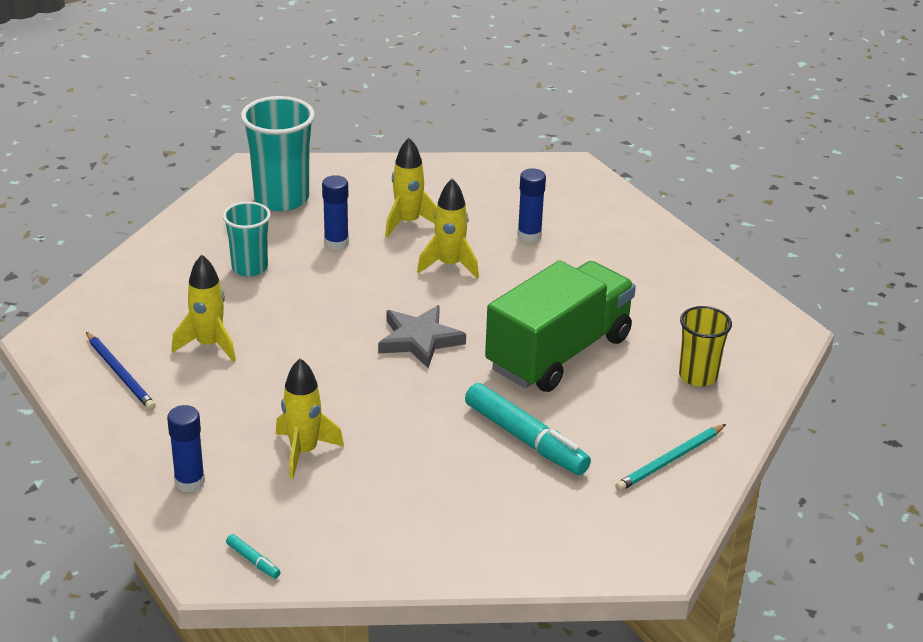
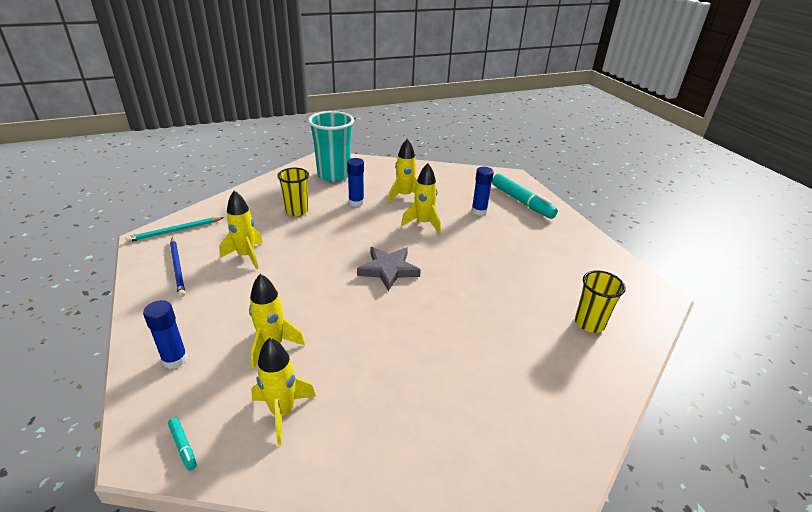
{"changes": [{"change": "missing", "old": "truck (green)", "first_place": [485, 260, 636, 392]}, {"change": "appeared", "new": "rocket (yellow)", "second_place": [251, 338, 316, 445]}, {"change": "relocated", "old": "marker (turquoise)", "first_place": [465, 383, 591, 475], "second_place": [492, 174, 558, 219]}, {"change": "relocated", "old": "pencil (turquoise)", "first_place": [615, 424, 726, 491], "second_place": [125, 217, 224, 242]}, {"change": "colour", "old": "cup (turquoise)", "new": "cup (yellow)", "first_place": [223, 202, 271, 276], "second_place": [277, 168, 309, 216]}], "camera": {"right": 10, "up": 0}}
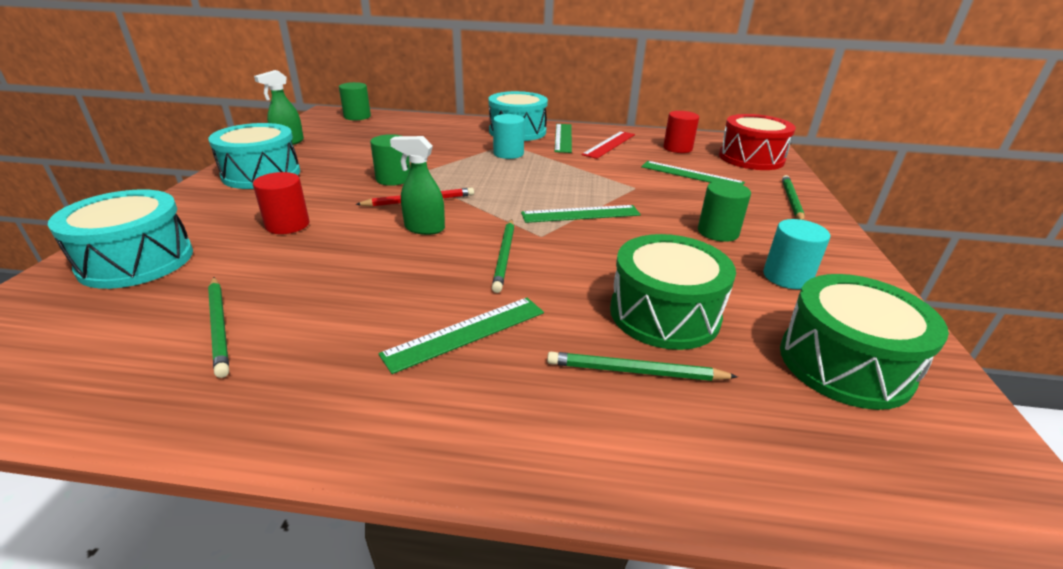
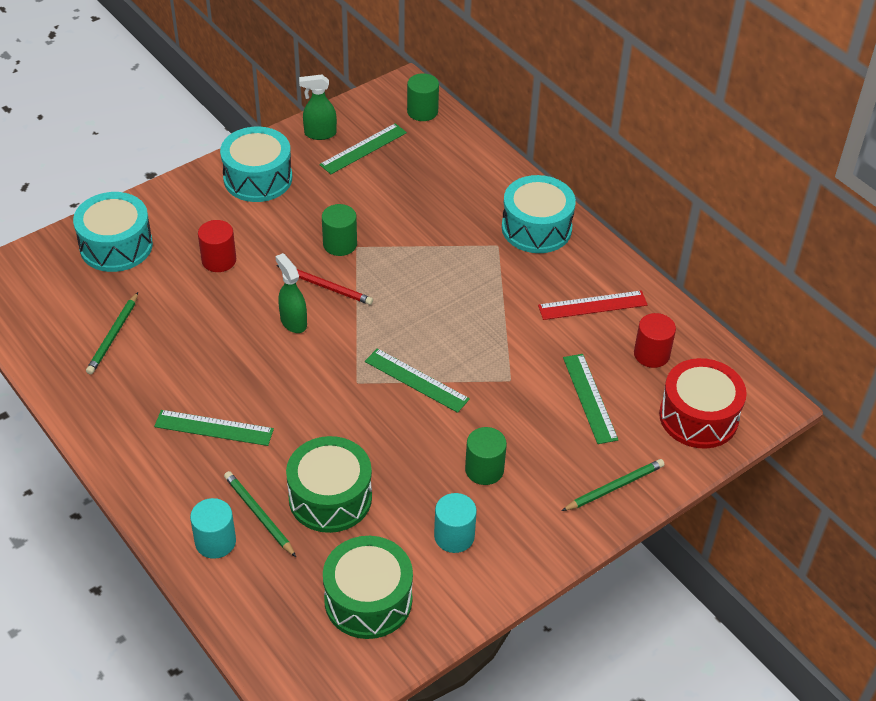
{"changes": [{"change": "missing", "old": "pencil (green)", "first_place": [492, 219, 514, 293]}, {"change": "relocated", "old": "cylinder (turquoise)", "first_place": [493, 114, 525, 159], "second_place": [190, 498, 236, 559]}, {"change": "relocated", "old": "ruler (green)", "first_place": [554, 124, 572, 153], "second_place": [319, 123, 407, 174]}], "camera": {"right": 45, "up": 15}}
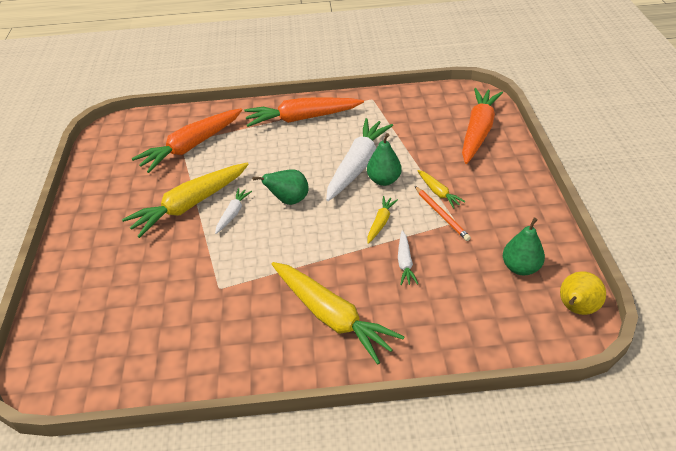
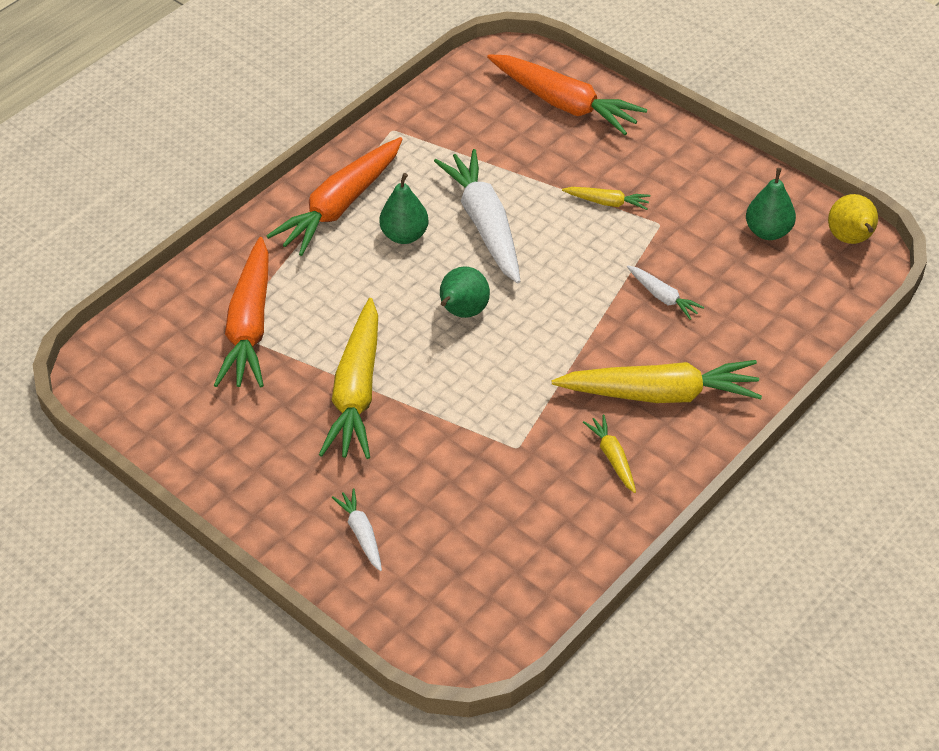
{"changes": [{"change": "missing", "old": "pencil (orange)", "first_place": [415, 186, 471, 241]}, {"change": "relocated", "old": "carrot (white)", "first_place": [215, 188, 252, 234], "second_place": [332, 488, 382, 571]}, {"change": "relocated", "old": "pear (green)", "first_place": [367, 133, 402, 186], "second_place": [379, 173, 429, 244]}, {"change": "relocated", "old": "carrot (yellow)", "first_place": [367, 196, 398, 244], "second_place": [583, 415, 636, 493]}, {"change": "spun", "old": "carrot (orange)", "first_place": [462, 88, 503, 164], "second_place": [487, 54, 647, 135], "degrees": 150}], "camera": {"right": -45, "up": 5}}
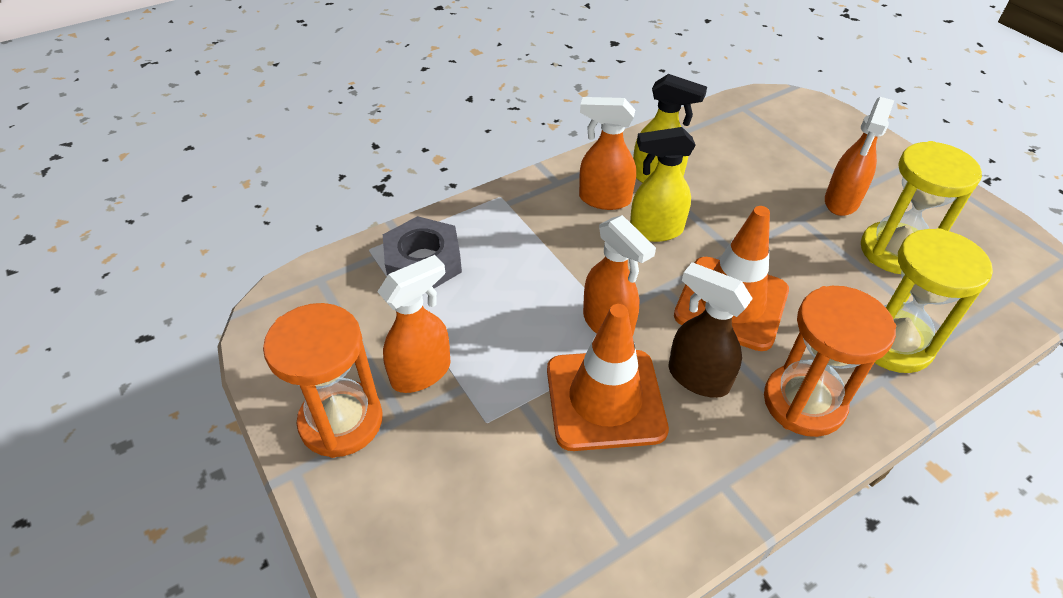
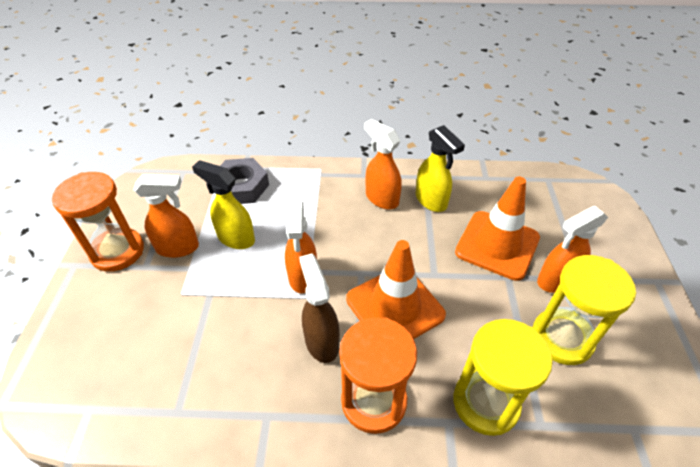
{"changes": [{"change": "relocated", "old": "traffic cone (orange)", "first_place": [547, 304, 669, 451], "second_place": [455, 177, 540, 281]}, {"change": "relocated", "old": "spray bottle (yellow)", "first_place": [630, 127, 696, 242], "second_place": [192, 160, 255, 249]}], "camera": {"right": 35, "up": 0}}
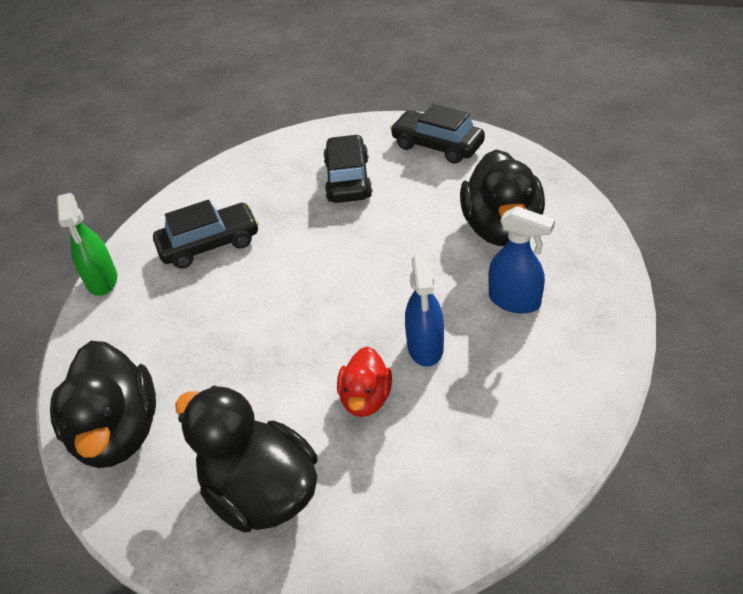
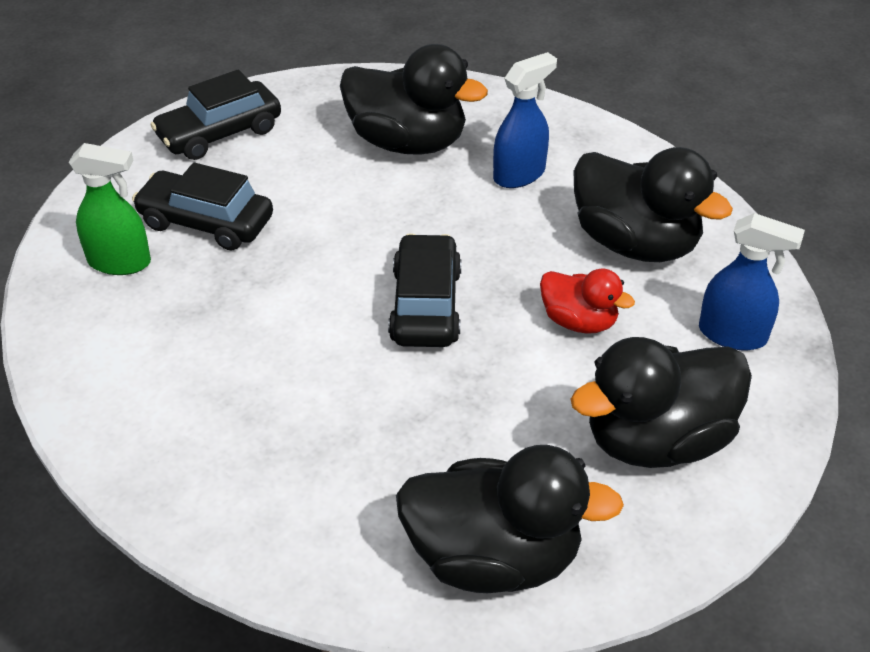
{"changes": [{"change": "appeared", "new": "duck (black)", "second_place": [574, 147, 733, 262]}, {"change": "relocated", "old": "spray bottle (green)", "first_place": [57, 193, 117, 296], "second_place": [68, 143, 151, 275]}, {"change": "relocated", "old": "car (black)", "first_place": [153, 200, 259, 269], "second_place": [388, 233, 462, 347]}, {"change": "relocated", "old": "spray bottle (blue)", "first_place": [405, 254, 444, 367], "second_place": [699, 213, 805, 350]}], "camera": {"right": -70, "up": 0}}
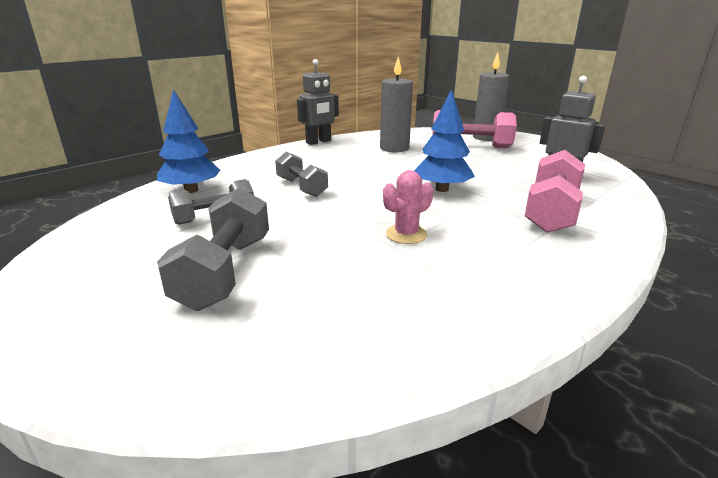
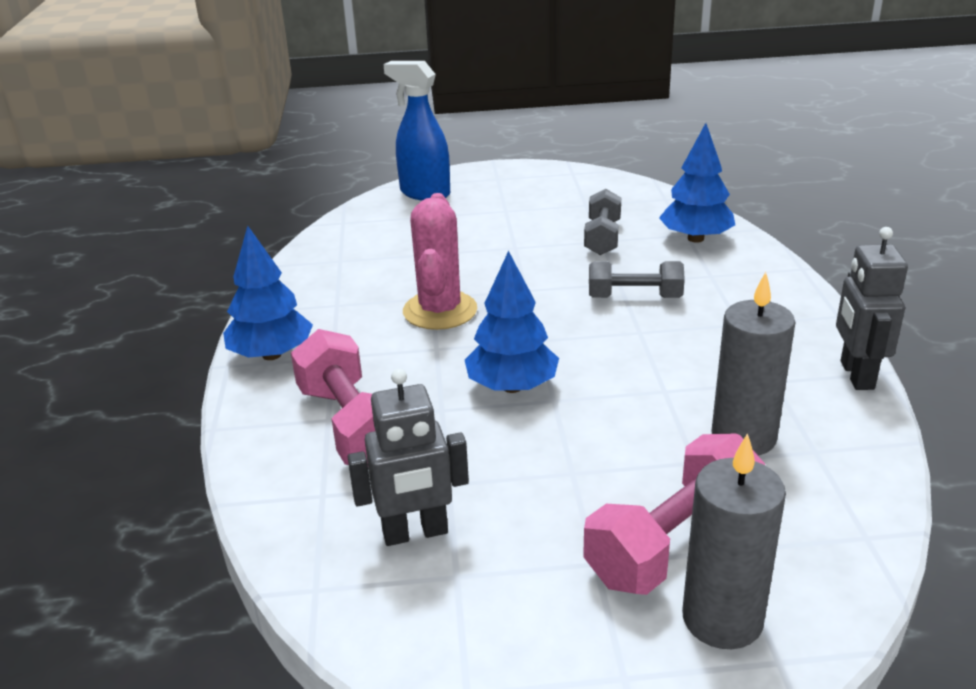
{"changes": [{"change": "missing", "old": "dumbbell (grey)", "first_place": [157, 187, 269, 311]}, {"change": "appeared", "new": "tree (blue)", "second_place": [223, 226, 313, 360]}, {"change": "appeared", "new": "spray bottle (blue)", "second_place": [384, 61, 450, 201]}, {"change": "size", "old": "cactus (pink)", "first_place": [383, 170, 434, 244], "second_place": [403, 193, 477, 330], "factor": 1.61}], "camera": {"right": 130, "up": 5}}
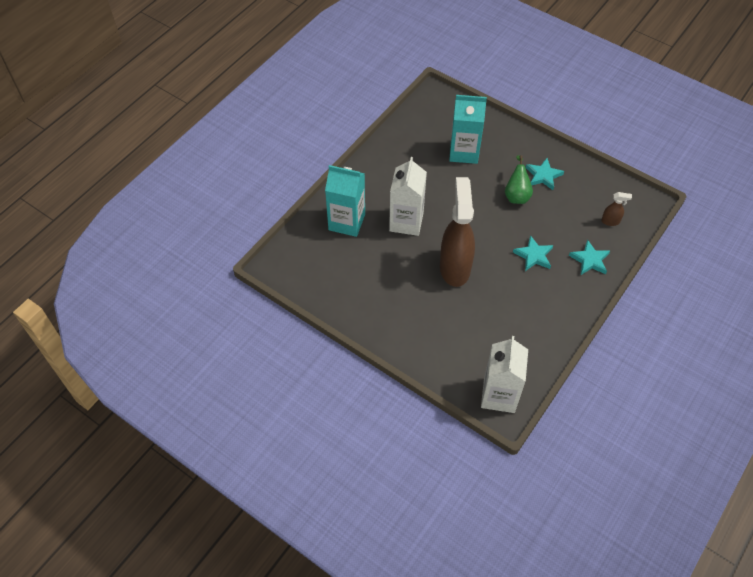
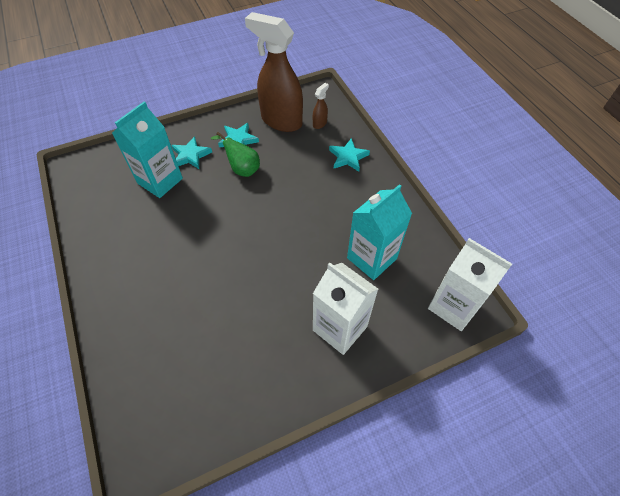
{"changes": [{"change": "relocated", "old": "carton (turquoise)", "first_place": [325, 165, 365, 237], "second_place": [347, 184, 412, 280]}, {"change": "relocated", "old": "carton (white)", "first_place": [389, 157, 427, 236], "second_place": [313, 262, 378, 355]}, {"change": "relocated", "old": "spray bottle (brown)", "first_place": [440, 177, 475, 287], "second_place": [245, 12, 303, 132]}, {"change": "relocated", "old": "star (turquoise)", "first_place": [513, 235, 553, 271], "second_place": [171, 136, 212, 169]}], "camera": {"right": -60, "up": 0}}
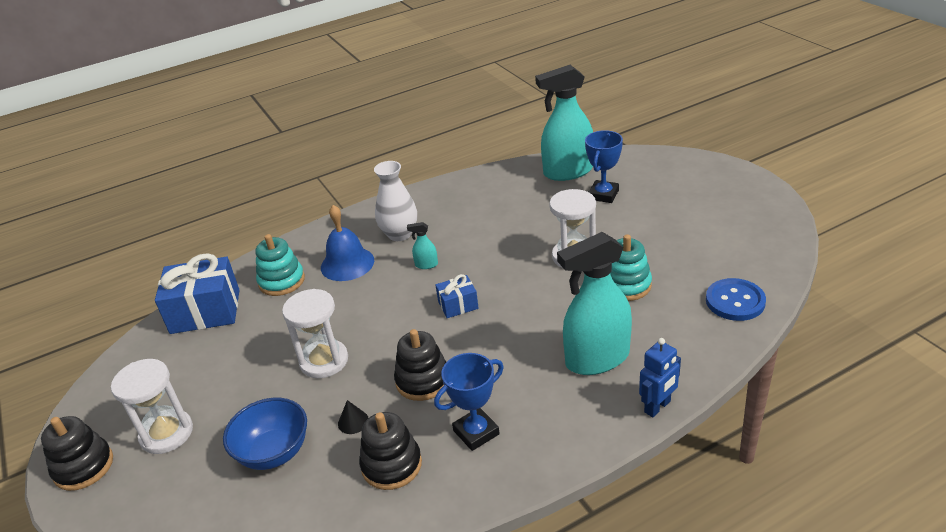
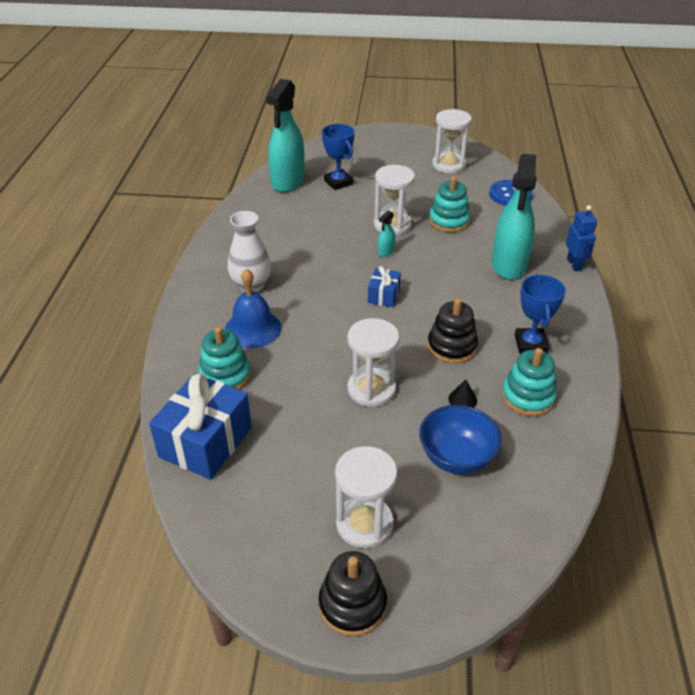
{"changes": [{"change": "appeared", "new": "hourglass (white)", "second_place": [432, 109, 472, 173]}, {"change": "relocated", "old": "spray bottle (turquoise)", "first_place": [407, 222, 438, 269], "second_place": [378, 211, 395, 257]}, {"change": "colour", "old": "stacking toy (black)", "new": "stacking toy (turquoise)", "first_place": [359, 412, 422, 490], "second_place": [502, 348, 557, 416]}], "camera": {"right": -60, "up": 5}}
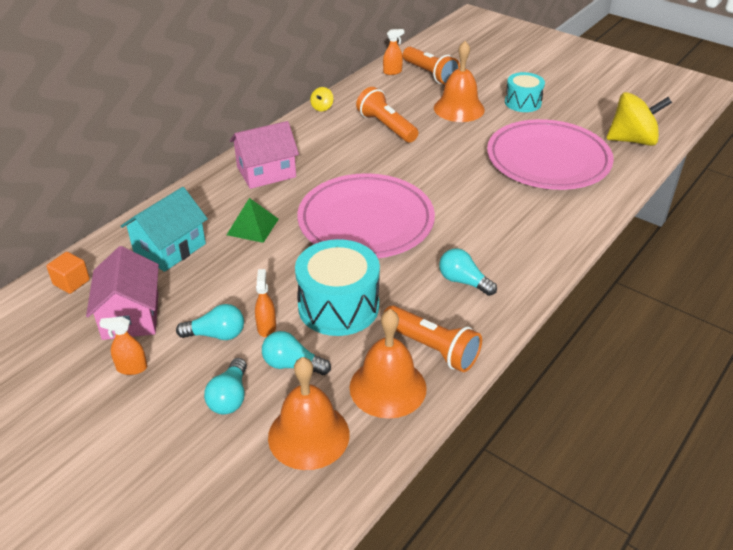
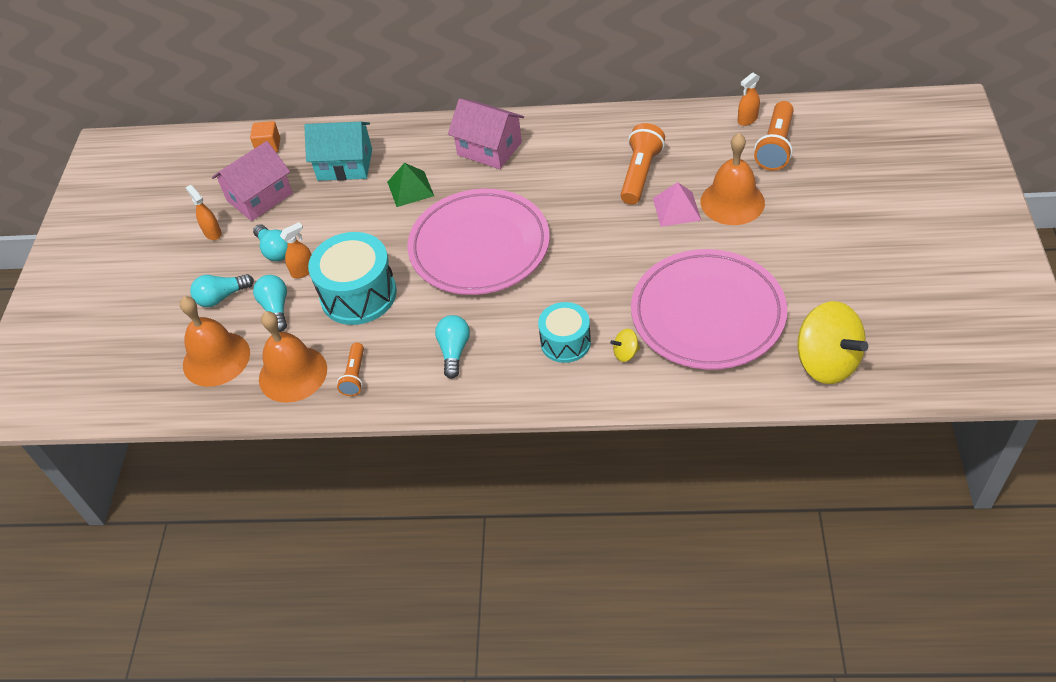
{"changes": [{"change": "appeared", "new": "pyramid (pink)", "second_place": [653, 182, 701, 227]}, {"change": "relocated", "old": "spinning top (yellow)", "first_place": [310, 87, 334, 111], "second_place": [610, 329, 640, 362]}, {"change": "relocated", "old": "drum (turquoise)", "first_place": [505, 72, 545, 112], "second_place": [538, 302, 591, 363]}, {"change": "spun", "old": "spray bottle (orange)", "first_place": [383, 29, 404, 75], "second_place": [738, 72, 760, 126], "degrees": 105}, {"change": "size", "old": "flashlight (orange)", "first_place": [384, 305, 482, 372], "second_place": [337, 343, 364, 396], "factor": 0.6}], "camera": {"right": 60, "up": 10}}
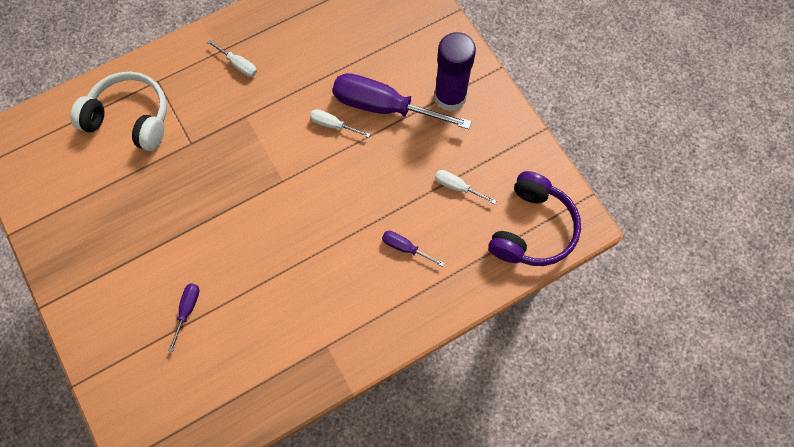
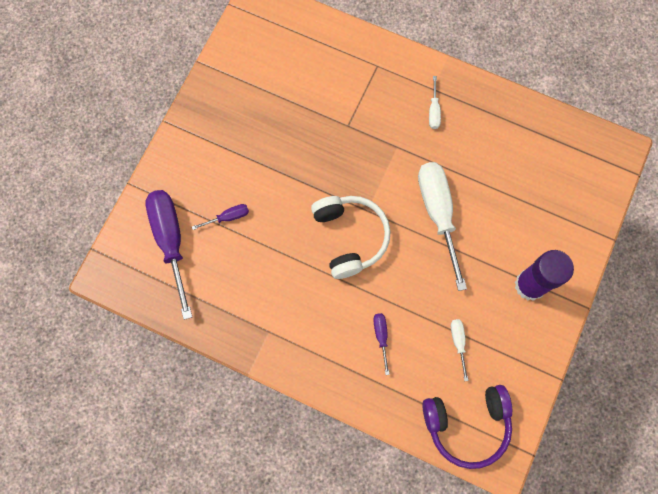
{"changes": [{"change": "relocated", "old": "headphones (white)", "first_place": [70, 72, 167, 151], "second_place": [311, 196, 391, 279]}, {"change": "relocated", "old": "screwdriver (purple)", "first_place": [332, 73, 472, 129], "second_place": [145, 190, 192, 320]}, {"change": "size", "old": "screwdriver (white)", "first_place": [310, 109, 370, 138], "second_place": [418, 162, 467, 291], "factor": 2.24}], "camera": {"right": 55, "up": 5}}
